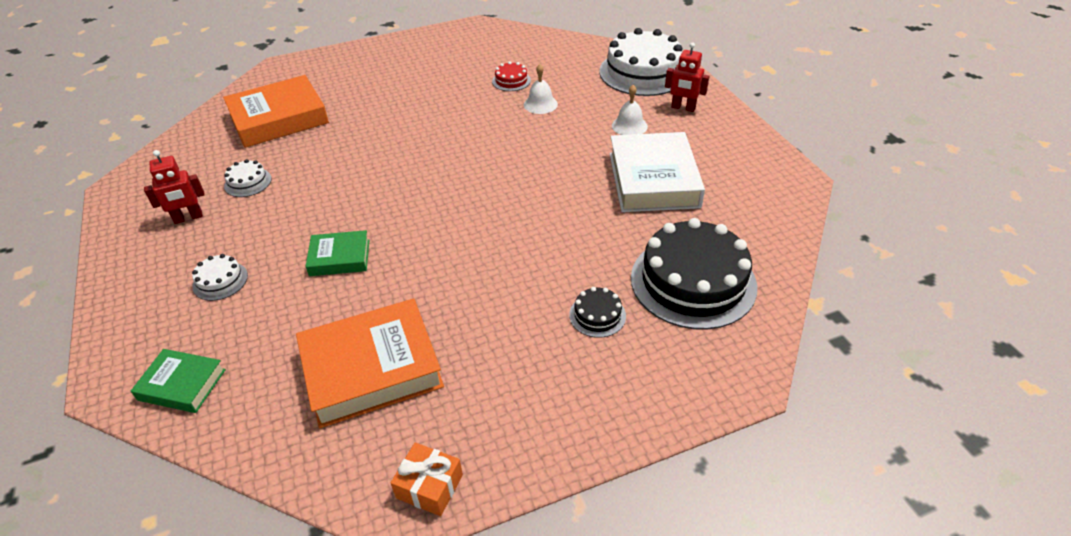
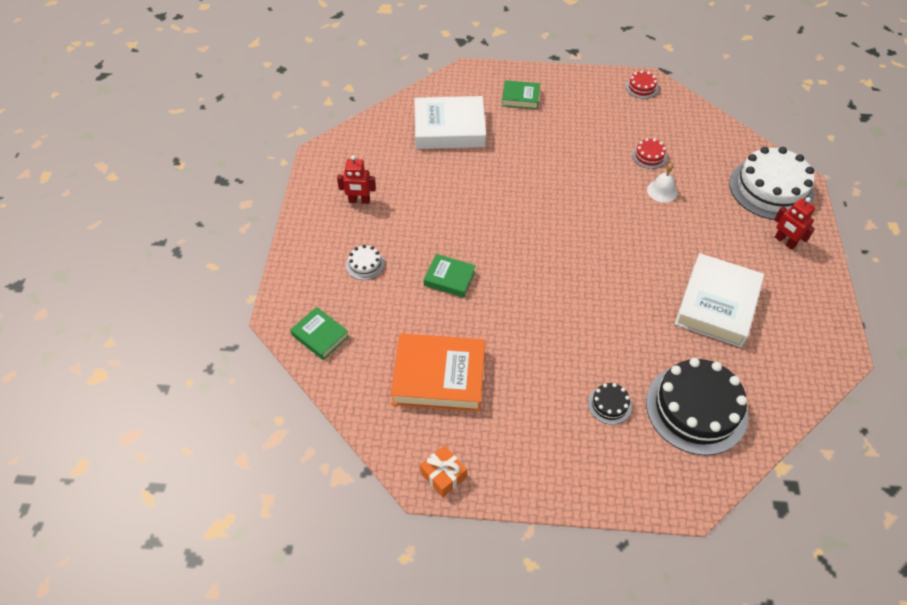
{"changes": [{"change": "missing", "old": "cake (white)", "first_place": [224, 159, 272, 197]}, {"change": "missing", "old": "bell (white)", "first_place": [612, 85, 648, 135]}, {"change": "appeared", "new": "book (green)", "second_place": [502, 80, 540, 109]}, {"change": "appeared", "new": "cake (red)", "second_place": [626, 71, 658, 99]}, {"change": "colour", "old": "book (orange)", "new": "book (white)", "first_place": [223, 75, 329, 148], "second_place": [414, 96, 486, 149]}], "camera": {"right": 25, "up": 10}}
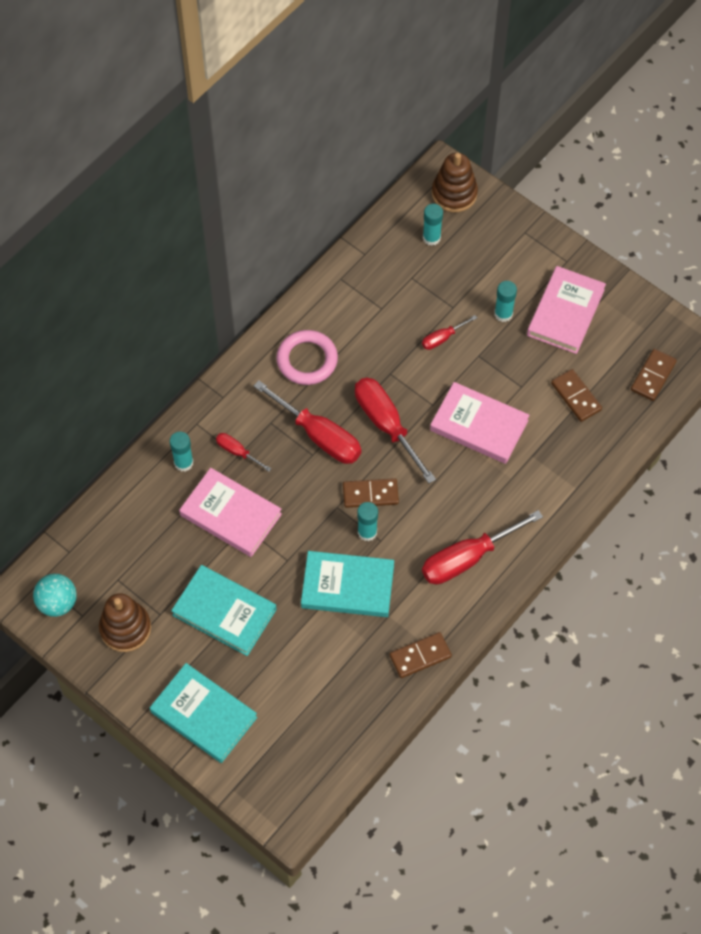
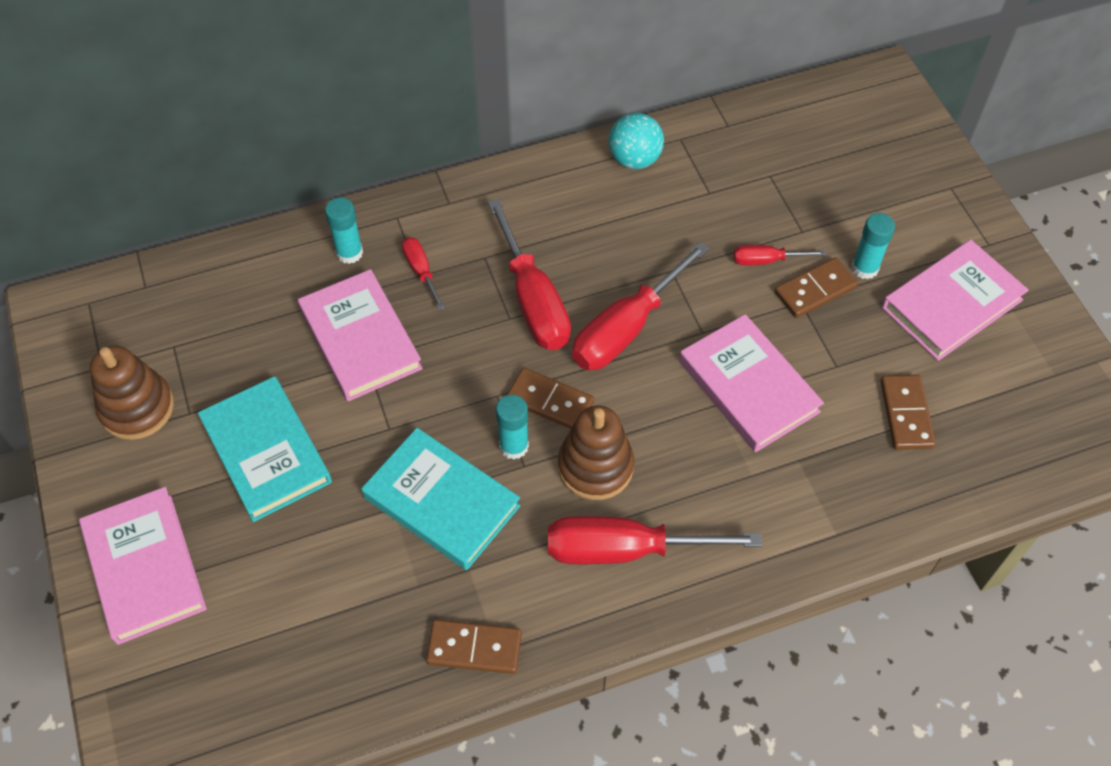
{"changes": [{"change": "missing", "old": "ring (pink)", "first_place": [276, 330, 338, 385]}, {"change": "missing", "old": "glue stick (turquoise)", "first_place": [423, 204, 443, 246]}, {"change": "relocated", "old": "ball (turquoise)", "first_place": [33, 574, 77, 617], "second_place": [609, 113, 664, 169]}, {"change": "relocated", "old": "stacking toy (brown)", "first_place": [432, 153, 478, 212], "second_place": [558, 406, 634, 500]}, {"change": "relocated", "old": "domino (brown)", "first_place": [631, 349, 677, 401], "second_place": [775, 257, 858, 318]}, {"change": "colour", "old": "book (turquoise)", "new": "book (pink)", "first_place": [150, 663, 257, 763], "second_place": [79, 487, 207, 645]}, {"change": "spun", "old": "screwdriver (red)", "first_place": [355, 377, 436, 484], "second_place": [572, 242, 710, 370], "degrees": -135}], "camera": {"right": 30, "up": -5}}
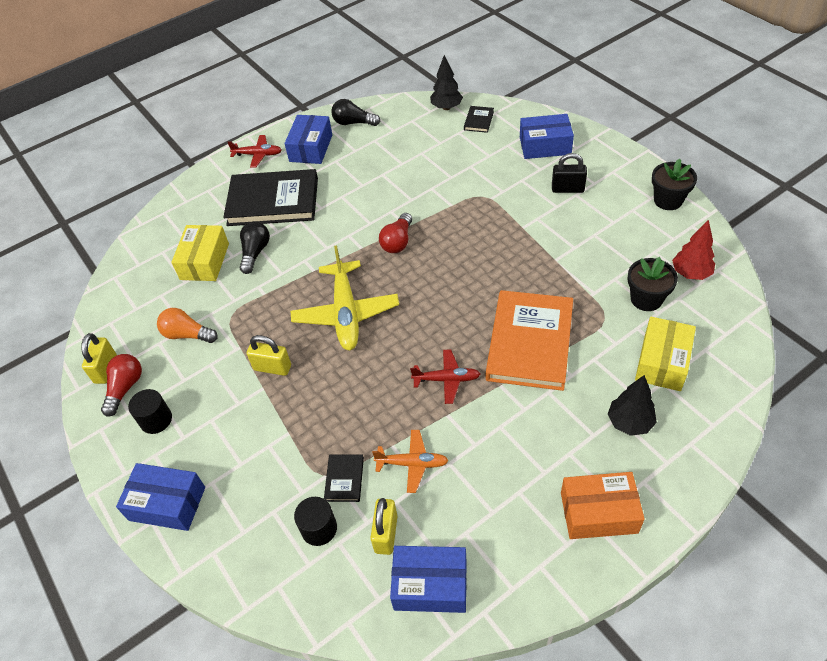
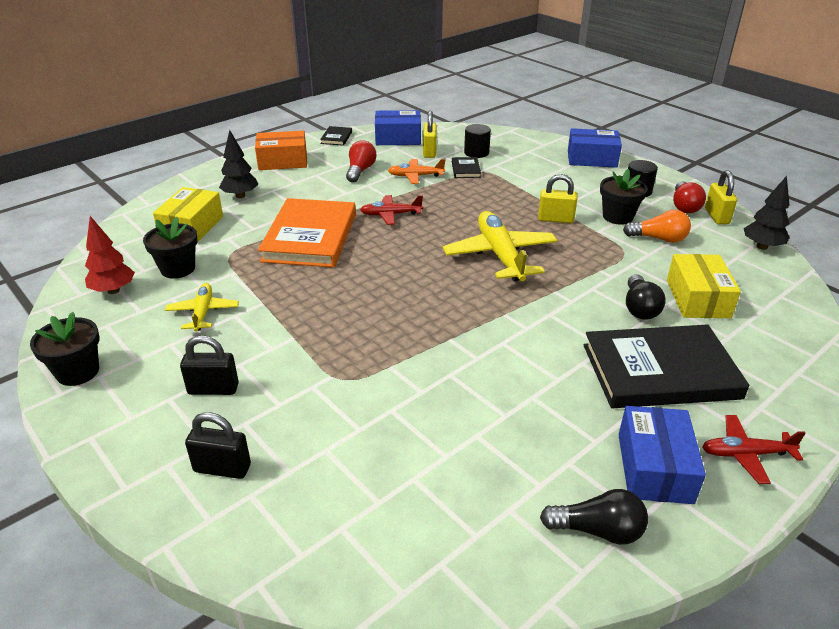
{"changes": [{"change": "appeared", "new": "plane (yellow)", "second_place": [165, 283, 239, 332]}, {"change": "appeared", "new": "flower pot (black)", "second_place": [600, 169, 648, 225]}, {"change": "relocated", "old": "light bulb (red)", "first_place": [379, 213, 412, 253], "second_place": [346, 140, 376, 183]}, {"change": "relocated", "old": "tree (black)", "first_place": [430, 55, 463, 110], "second_place": [744, 176, 790, 250]}, {"change": "relocated", "old": "book (black)", "first_place": [464, 106, 494, 133], "second_place": [320, 126, 352, 146]}, {"change": "exchanged", "old": "box (blue)", "new": "padlock (black)", "first_place": [520, 114, 574, 159], "second_place": [185, 412, 251, 479]}], "camera": {"right": 170, "up": -15}}
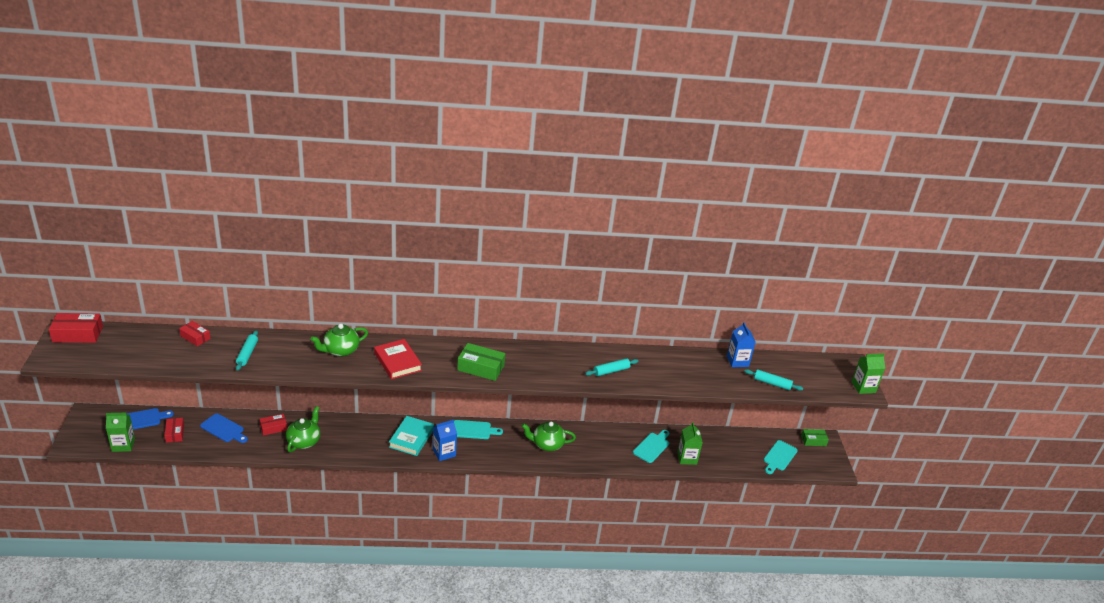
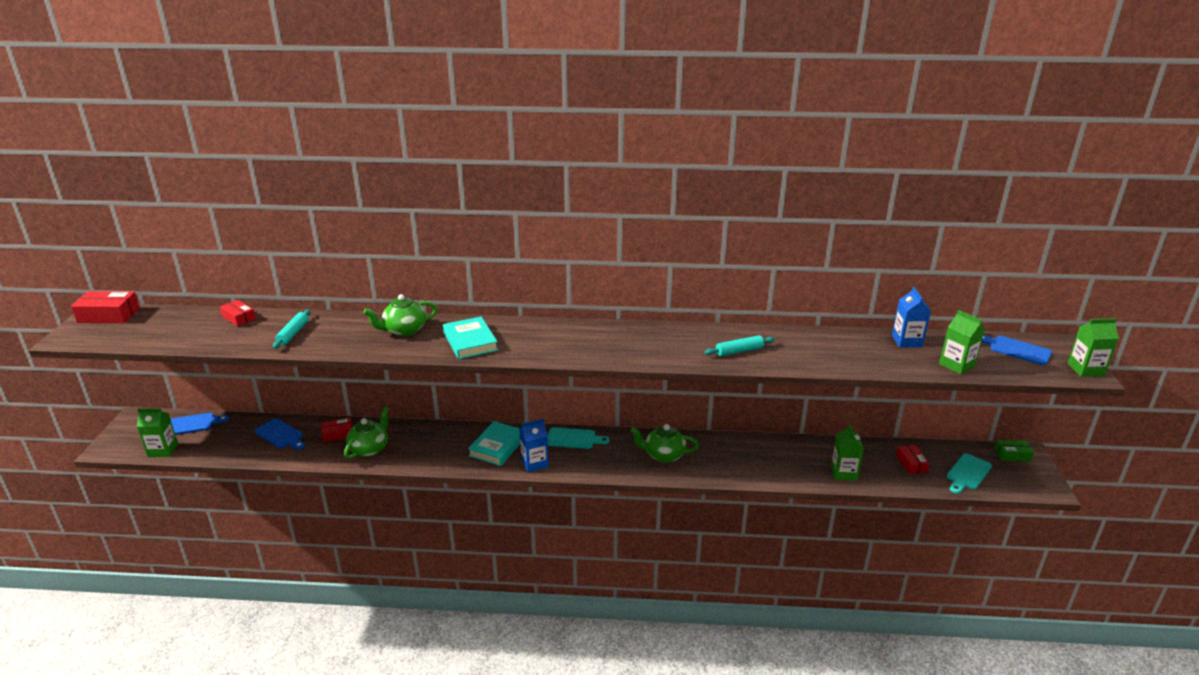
{"changes": [{"change": "missing", "old": "box (green)", "first_place": [457, 343, 505, 381]}, {"change": "missing", "old": "cutting board (turquoise)", "first_place": [633, 430, 669, 463]}, {"change": "appeared", "new": "cutting board (blue)", "second_place": [982, 335, 1052, 366]}, {"change": "relocated", "old": "box (red)", "first_place": [164, 418, 184, 443], "second_place": [896, 445, 929, 474]}, {"change": "exchanged", "old": "rolling pin (turquoise)", "new": "carton (green)", "first_place": [744, 369, 803, 391], "second_place": [939, 310, 985, 375]}, {"change": "colour", "old": "book (red)", "new": "book (turquoise)", "first_place": [374, 339, 422, 379], "second_place": [443, 317, 498, 359]}], "camera": {"right": 10, "up": -5}}
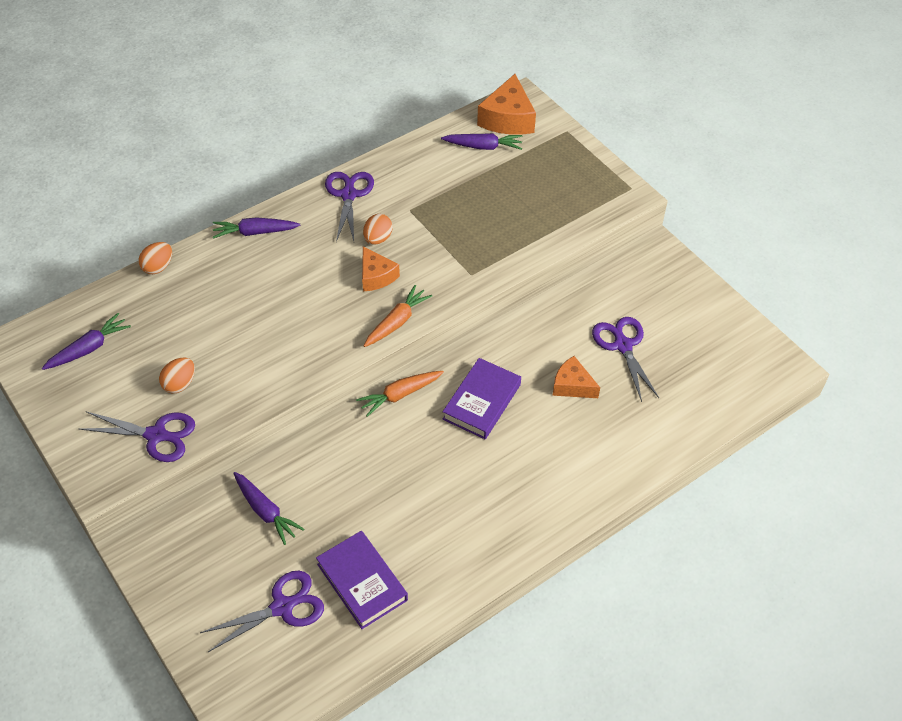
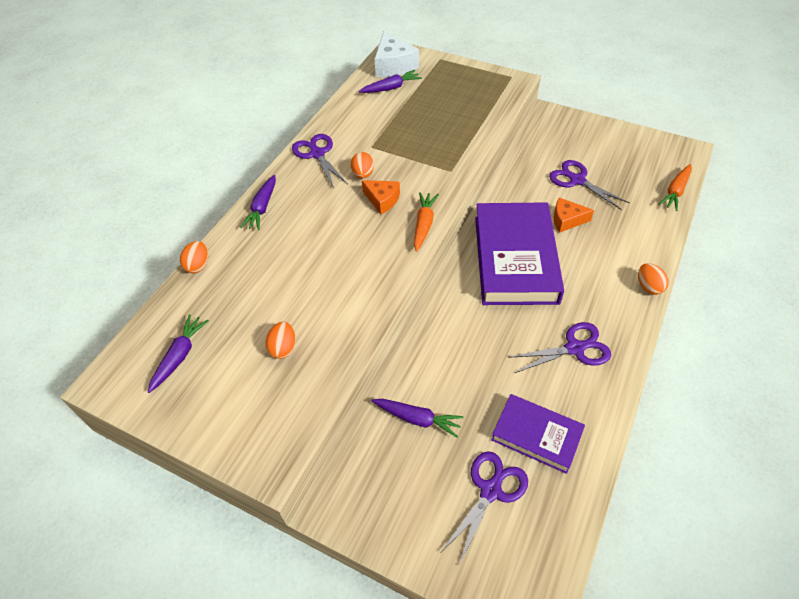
{"changes": [{"change": "appeared", "new": "egg (orange)", "second_place": [638, 263, 669, 295]}, {"change": "relocated", "old": "scissors (purple)", "first_place": [79, 412, 195, 462], "second_place": [508, 322, 611, 373]}, {"change": "relocated", "old": "carrot (orange)", "first_place": [356, 371, 444, 417], "second_place": [659, 164, 692, 211]}, {"change": "colour", "old": "cheese (orange)", "new": "cheese (white)", "first_place": [477, 74, 536, 135], "second_place": [374, 31, 419, 77]}, {"change": "spun", "old": "carrot (purple)", "first_place": [213, 217, 300, 239], "second_place": [240, 175, 276, 230], "degrees": -45}, {"change": "size", "old": "book (purple)", "first_place": [443, 358, 521, 439], "second_place": [475, 202, 564, 305], "factor": 1.81}], "camera": {"right": -25, "up": 0}}
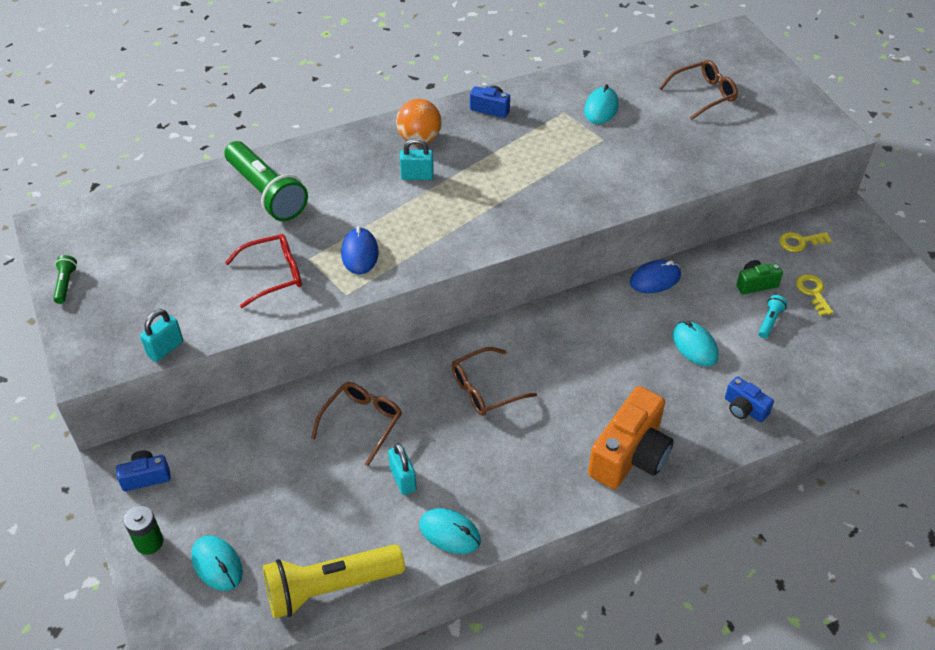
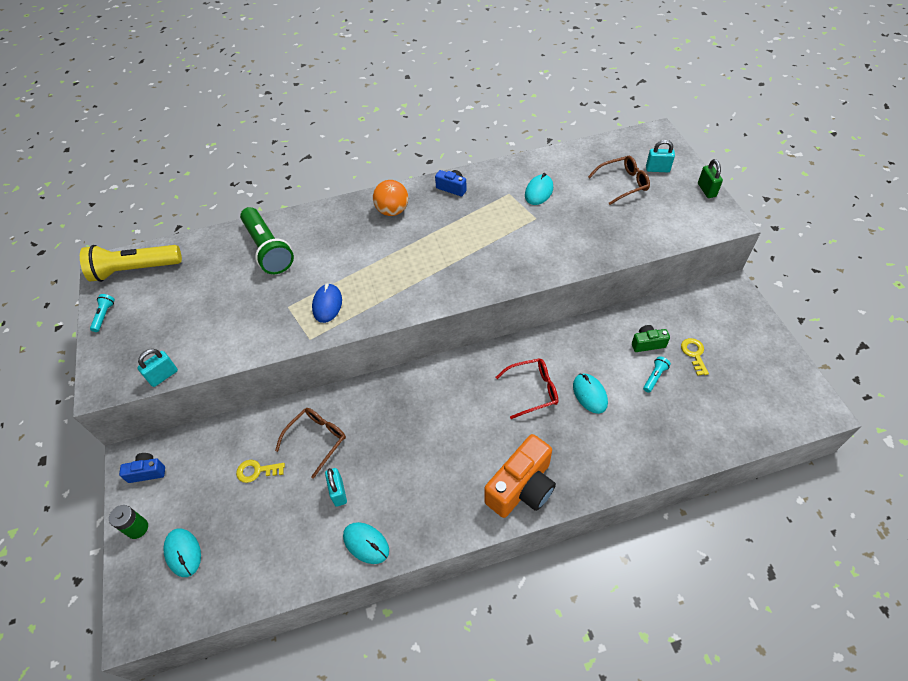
{"changes": [{"change": "missing", "old": "glasses (brown)", "first_place": [451, 347, 537, 416]}, {"change": "missing", "old": "mouse (blue)", "first_place": [630, 260, 681, 293]}, {"change": "missing", "old": "camera (blue)", "first_place": [725, 376, 774, 422]}, {"change": "appeared", "new": "padlock (green)", "second_place": [698, 159, 723, 198]}, {"change": "relocated", "old": "glasses (red)", "first_place": [225, 234, 302, 308], "second_place": [496, 358, 558, 419]}, {"change": "relocated", "old": "flashlight (yellow)", "first_place": [263, 544, 405, 619], "second_place": [80, 245, 182, 282]}, {"change": "relocated", "old": "padlock (turquoise)", "first_place": [400, 138, 434, 180], "second_place": [646, 140, 675, 172]}, {"change": "relocated", "old": "key (yellow)", "first_place": [779, 232, 832, 252], "second_place": [236, 460, 285, 483]}, {"change": "colour", "old": "flashlight (green)", "new": "flashlight (turquoise)", "first_place": [53, 255, 77, 304], "second_place": [90, 294, 115, 332]}], "camera": {"right": 10, "up": 5}}
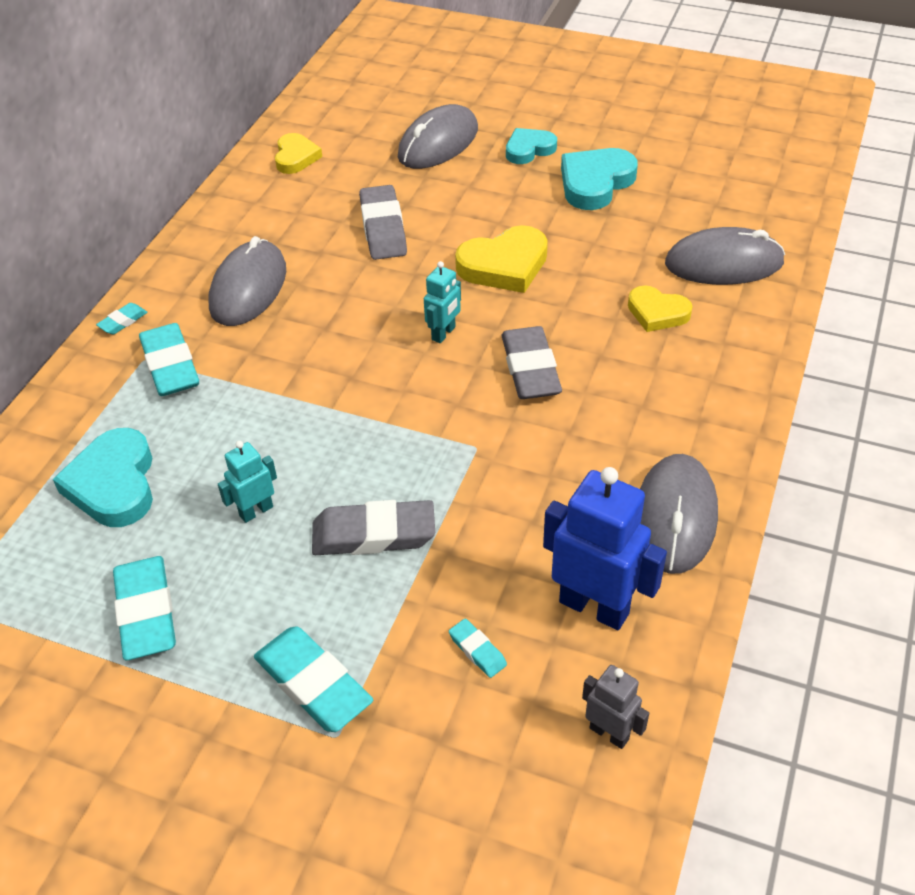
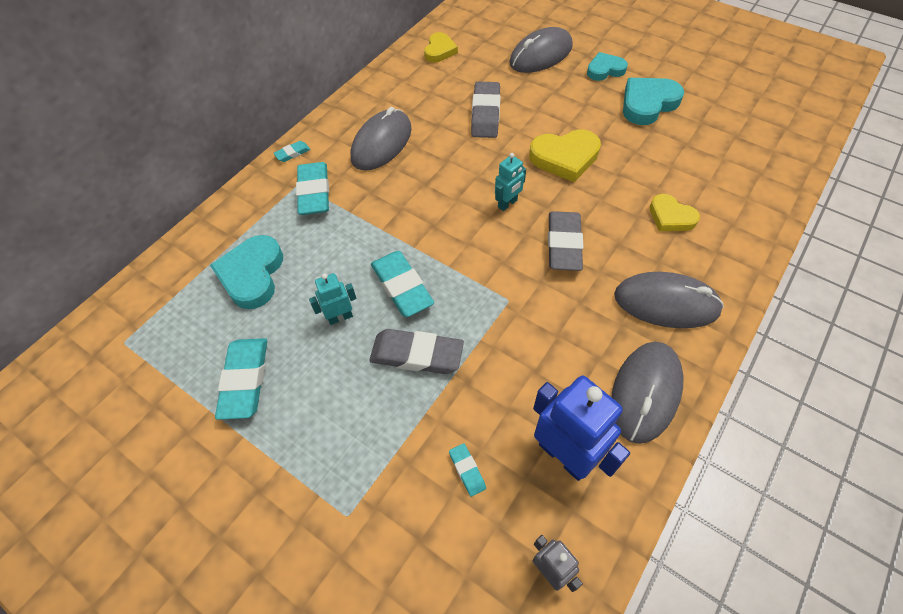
{"changes": [{"change": "relocated", "old": "eraser (turquoise)", "first_place": [254, 626, 373, 732], "second_place": [371, 251, 434, 317]}, {"change": "relocated", "old": "mouse (grey)", "first_place": [665, 227, 785, 285], "second_place": [614, 272, 724, 328]}], "camera": {"right": 15, "up": 10}}
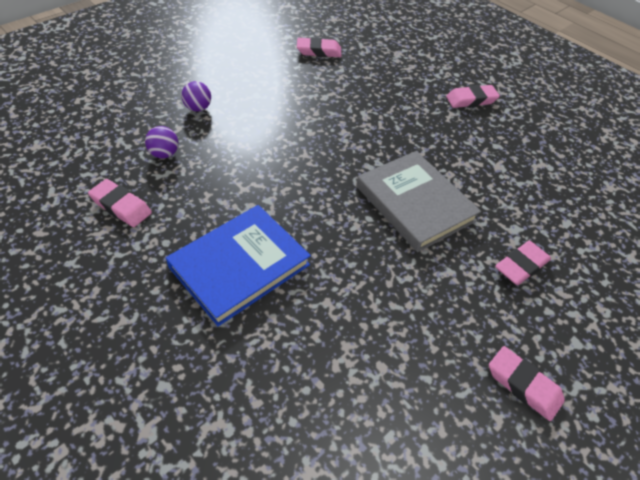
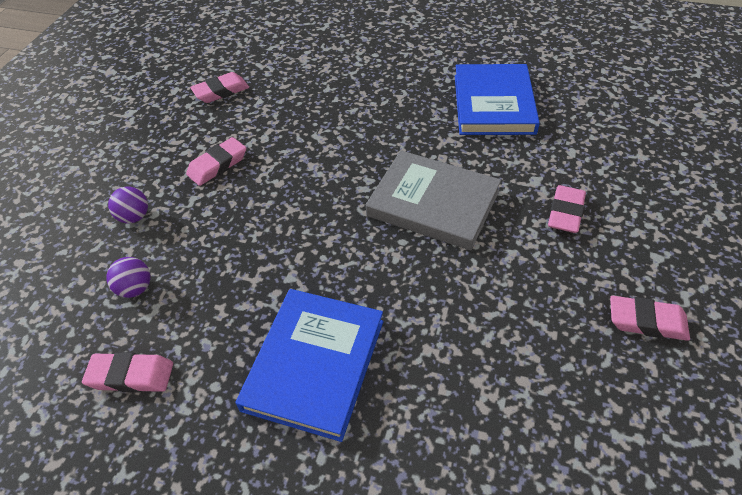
{"changes": [{"change": "appeared", "new": "book (blue)", "second_place": [455, 64, 540, 135]}, {"change": "relocated", "old": "eraser (pink)", "first_place": [446, 85, 500, 108], "second_place": [186, 137, 246, 186]}], "camera": {"right": -25, "up": 0}}
